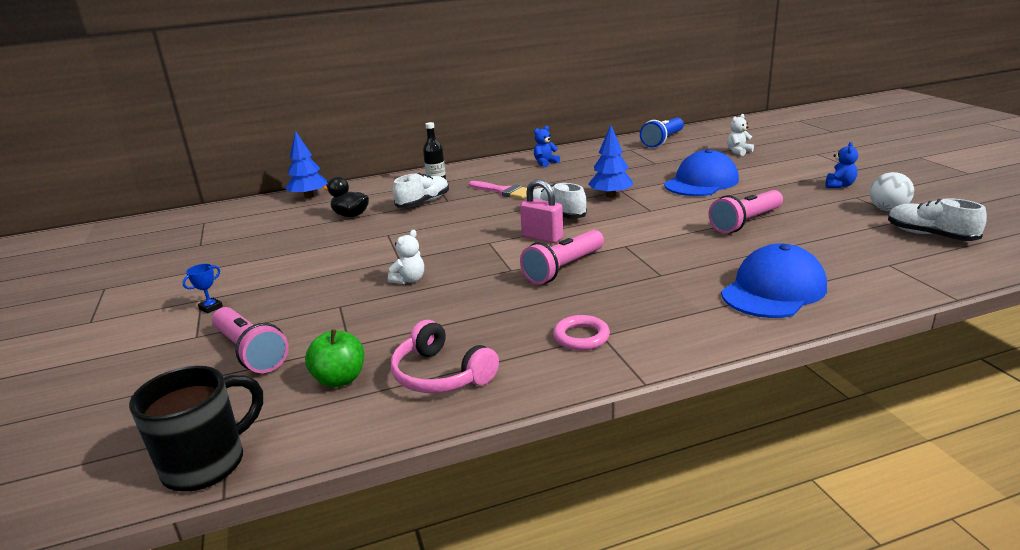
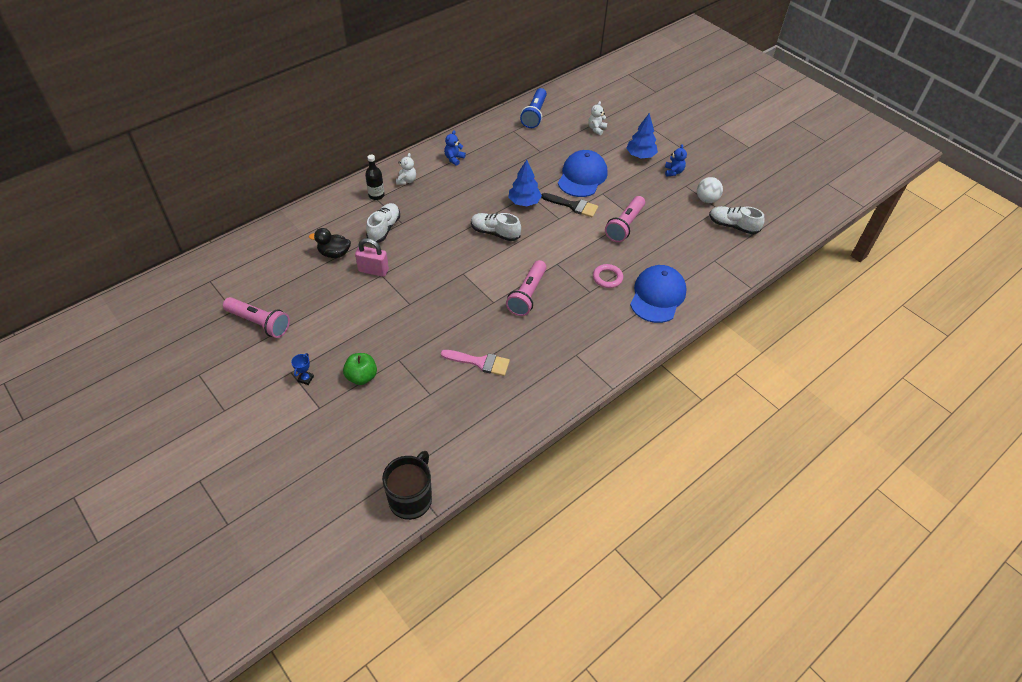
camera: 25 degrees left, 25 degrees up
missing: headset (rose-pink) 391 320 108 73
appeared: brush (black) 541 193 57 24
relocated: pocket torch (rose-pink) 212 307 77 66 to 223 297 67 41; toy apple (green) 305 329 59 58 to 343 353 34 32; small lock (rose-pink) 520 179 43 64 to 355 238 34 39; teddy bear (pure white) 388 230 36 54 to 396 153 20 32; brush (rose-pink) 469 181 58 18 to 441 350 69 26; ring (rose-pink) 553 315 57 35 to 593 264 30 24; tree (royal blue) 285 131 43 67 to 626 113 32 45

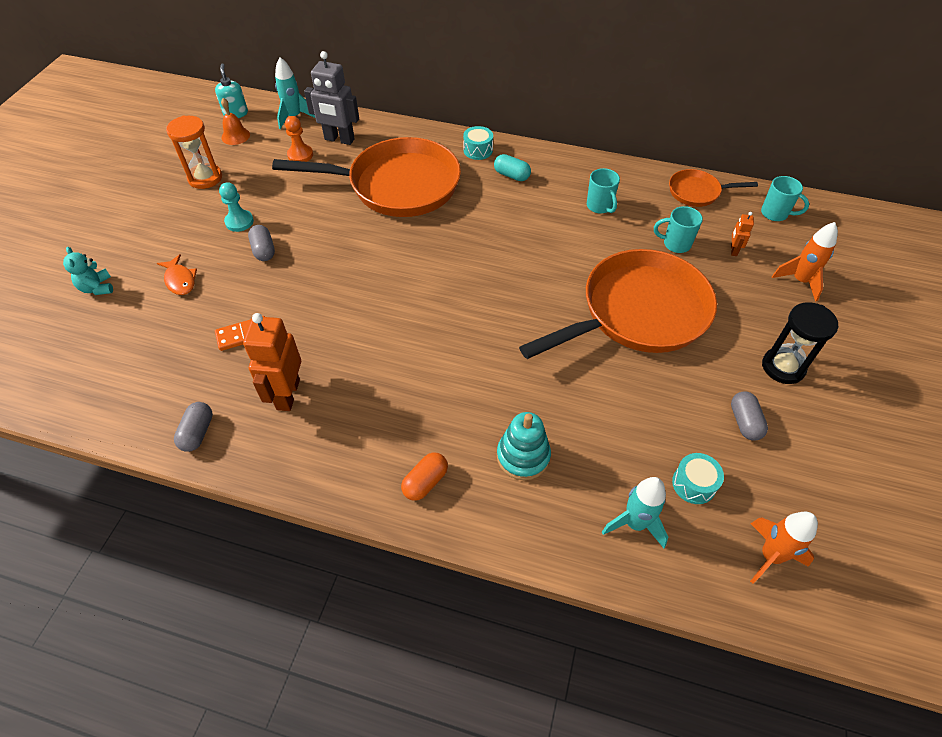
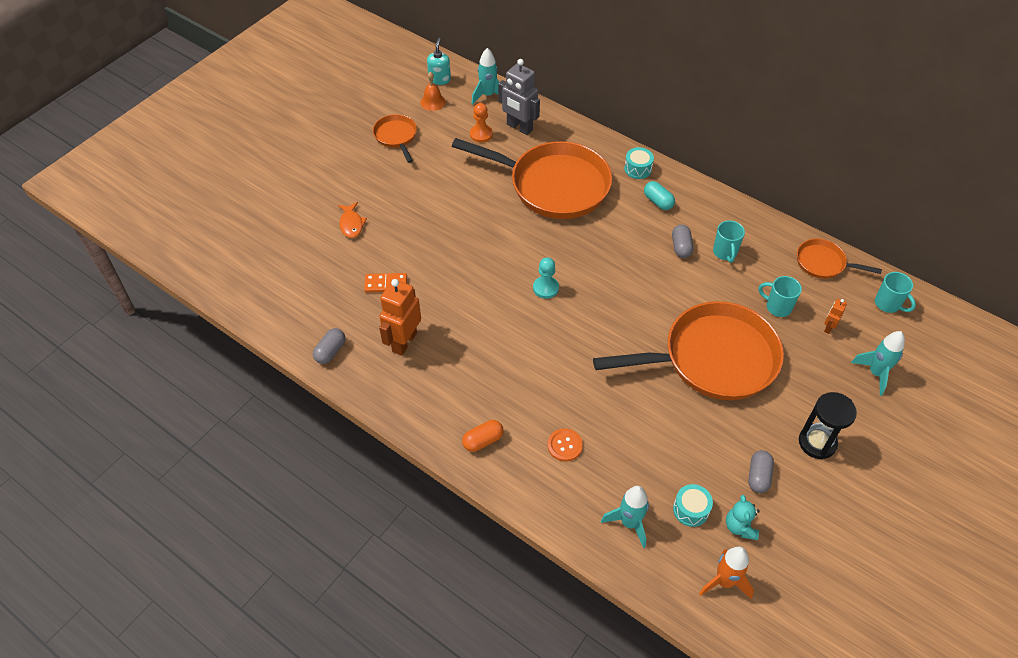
camera: 20 degrees right, 0 degrees up
relocated: game pawn (teal) 219 182 35 50 to 533 257 26 42; pill shape (grey) 248 225 27 36 to 672 225 21 33; teddy bear (teal) 63 247 50 48 to 726 495 34 45
exchanged: sandglass (orange) 166 116 56 73 to skillet (orange) 373 114 44 49; ring stacker (teal) 497 412 54 68 to button (orange) 548 429 35 33
colour: spaceship (orange) 772 222 66 80 to spaceship (teal) 851 331 54 65

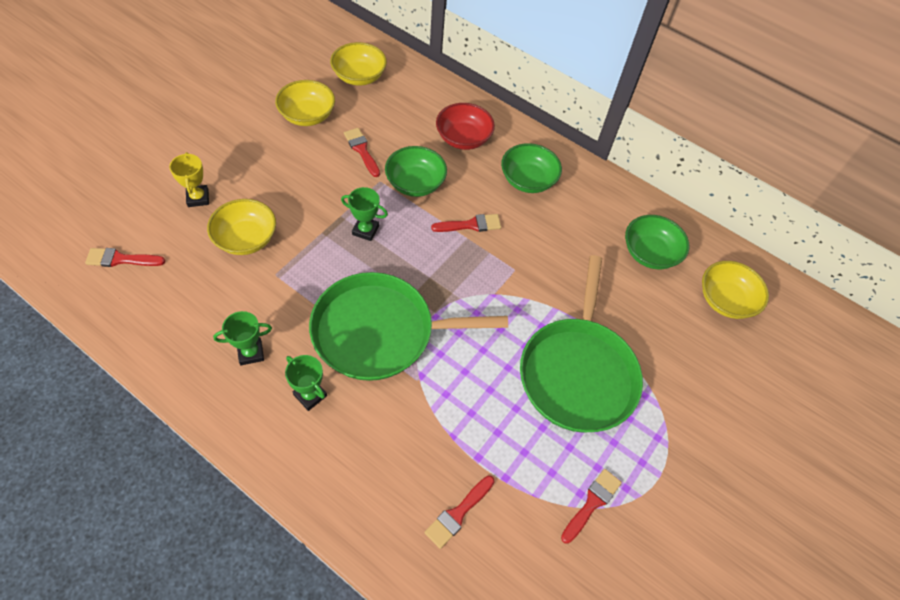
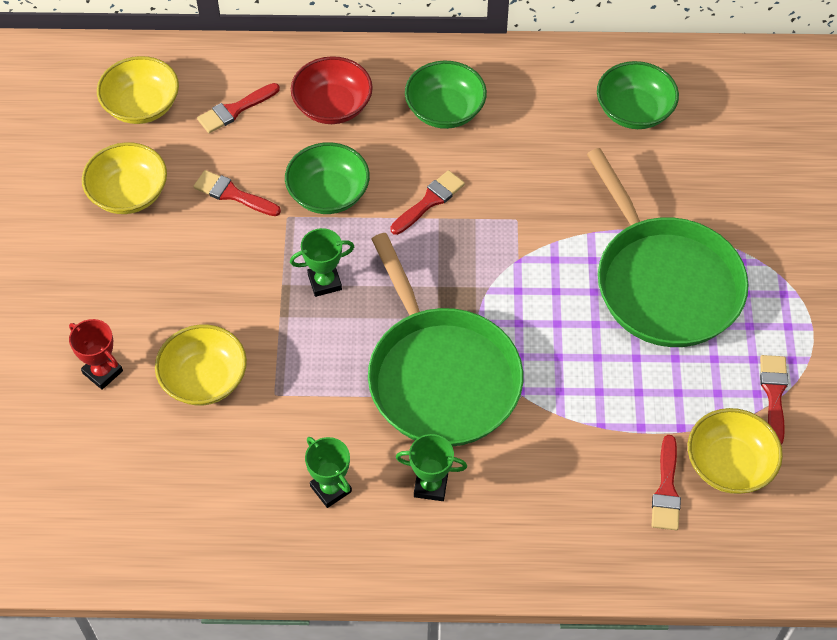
camera: 30 degrees left, 0 degrees up
relocated: brush (scarlet) 85 248 80 19 to 197 83 83 50; deep dish (bright yellow) 702 261 67 58 to 688 408 95 86
colour: award cup (bright yellow) 169 152 40 55 to award cup (scarlet) 69 319 54 71
spun: award cup (green) 213 311 59 54 = 305 437 47 71 75 degrees counterclockwise; skillet (green) 309 272 199 109 = 368 233 155 213 75 degrees counterclockwise

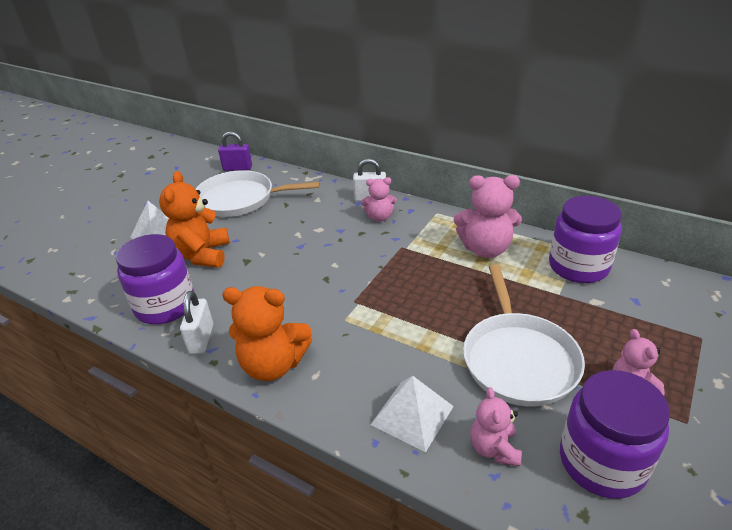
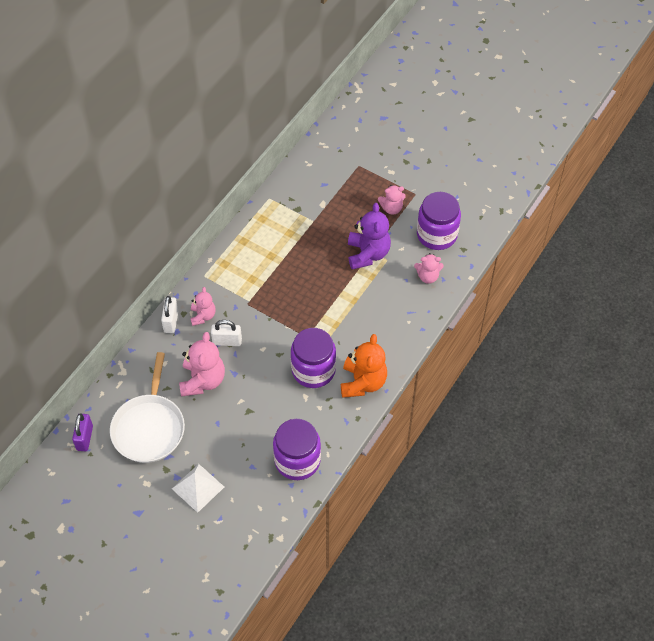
camera: 90 degrees left, 20 degrees up
missing: teddy bear (orange) 159 171 71 97; pyramid shape (pure white) 370 376 84 77
relocated: teddy bear (rose-pink) 454 175 68 83 to 179 332 46 65; small lock (pure white) 180 291 33 63 to 211 320 31 26; jar (purple) 549 196 73 87 to 291 328 45 60
exchanged: skillet (pure white) 463 264 122 142 to teddy bear (purple) 348 203 43 67

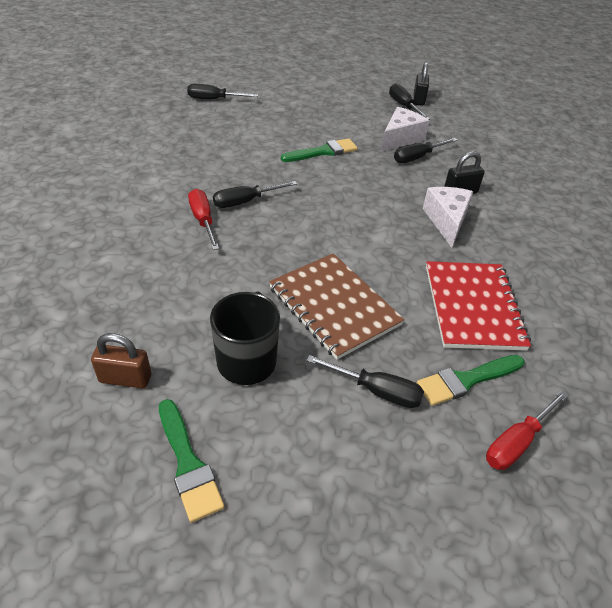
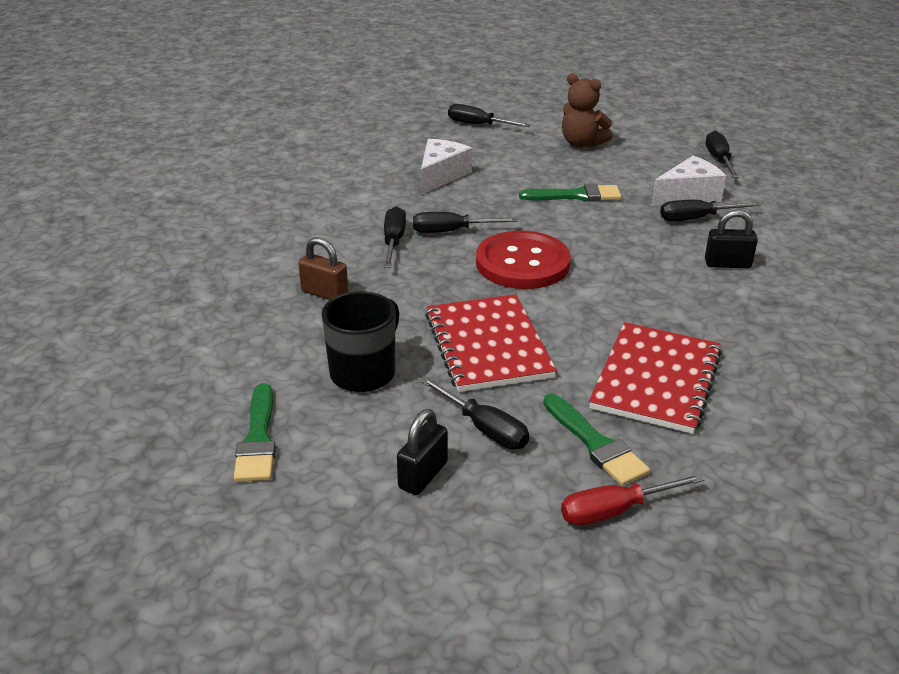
camera: 25 degrees right, 10 degrees down
appeared: button (scarlet) 476 231 95 58; teddy bear (dark brown) 562 73 50 74
relocated: small lock (dark brown) 91 333 60 55 to 298 237 50 63; small lock (black) 413 62 16 44 to 397 409 51 86; piece of cheese (pure white) 423 187 50 61 to 421 139 51 56
colour: flat screwdriver (scarlet) 188 189 31 61 to flat screwdriver (black) 384 207 22 61; notebook (dark brown) 269 253 136 107 to notebook (scarlet) 425 294 132 98
spun: brush (green) 417 355 108 51 = 543 394 107 92 120 degrees counterclockwise

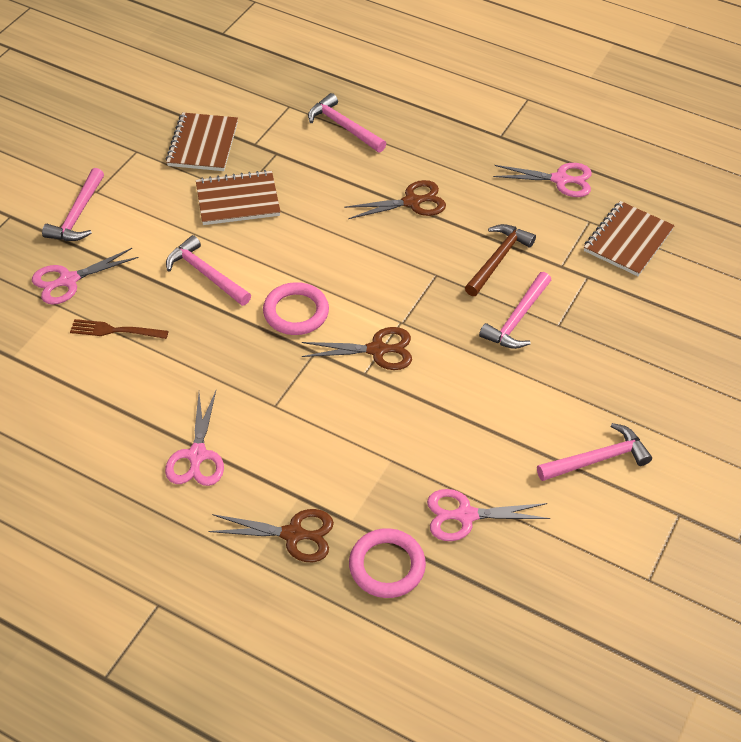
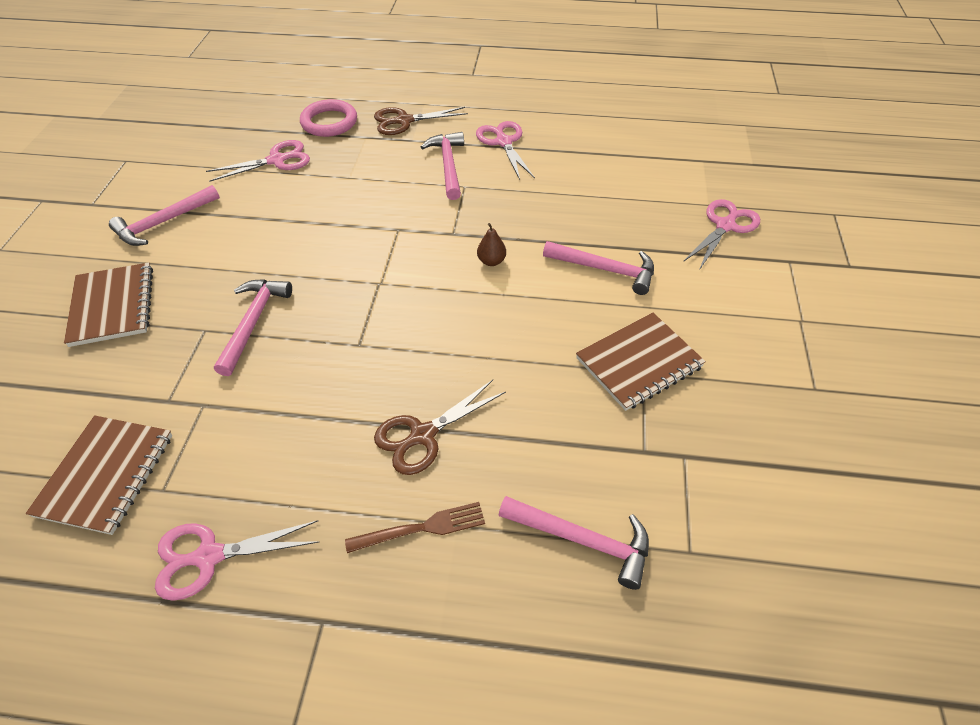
camera: 160 degrees right, 0 degrees up
missing: shears (dark brown) 302 327 110 43; claw hammer (dark brown) 465 224 71 72
relocated: notebook (dark brown) 166 112 72 59 to 64 263 89 84; dinner fork (dark brown) 70 319 98 20 to 345 502 140 51; claw hammer (rose-pink) 42 168 62 73 to 421 132 43 68
exchanged: ring (rose-pink) 263 282 66 53 to toy pear (dark brown) 477 223 29 43

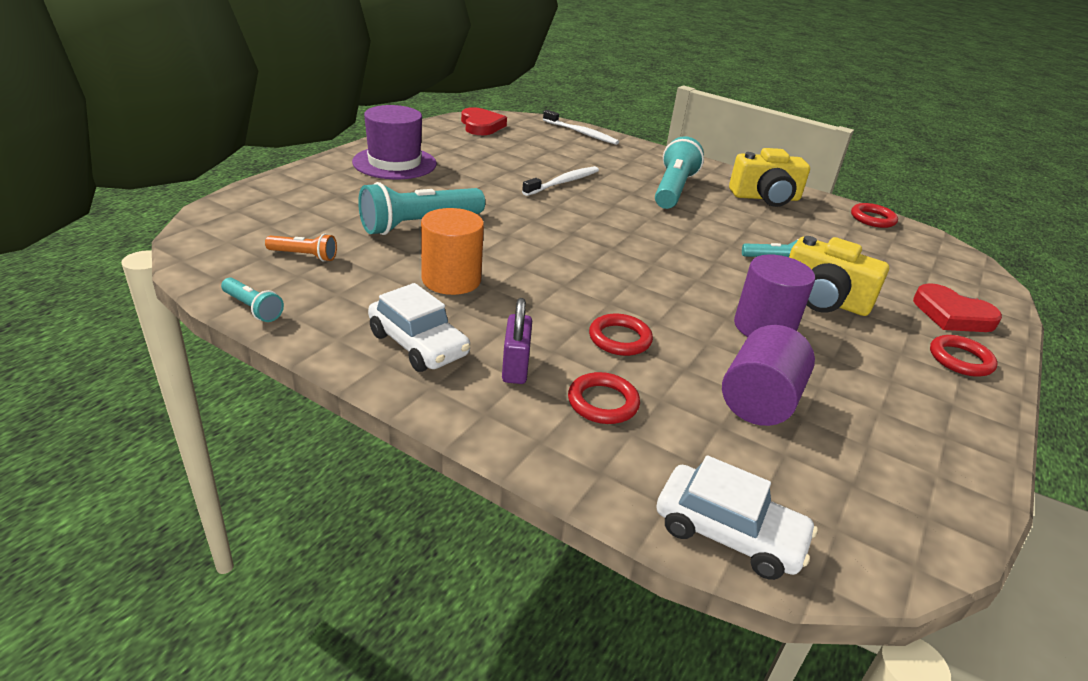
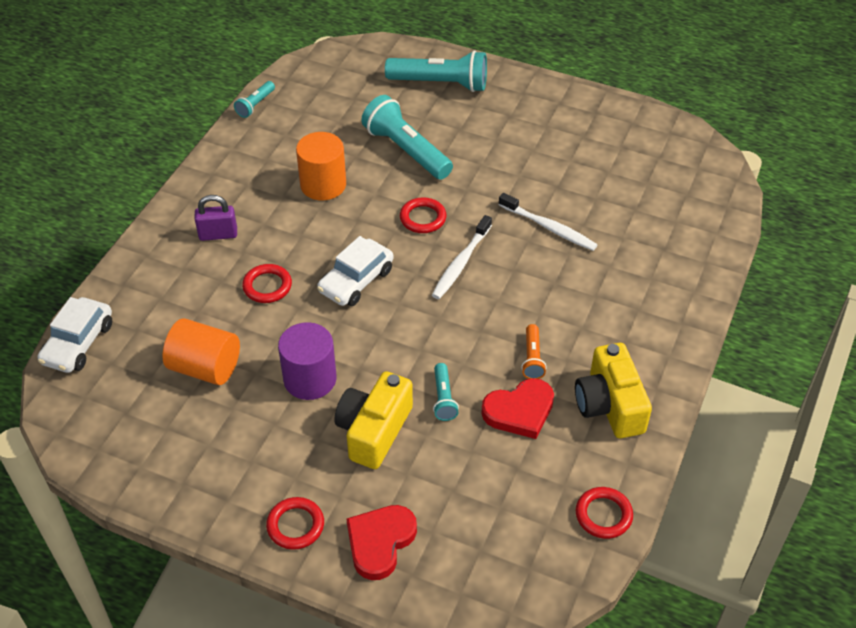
camera: 85 degrees right, 15 degrees up
missing: top hat (purple) 352 105 85 74
relocated: car (pure white) 368 283 102 89 to 317 236 77 70; pocket torch (teal) 655 136 49 73 to 385 50 102 42; ring (scarlet) 568 372 72 52 to 400 197 46 36; tooth brush (pure white) 543 110 76 35 to 432 215 60 84; heart shape (scarlet) 461 107 46 28 to 481 378 73 61; pocket torch (orange) 265 234 72 28 to 521 324 26 55
colour: solid cylinder (purple) 722 325 93 101 to solid cylinder (orange) 162 318 78 67

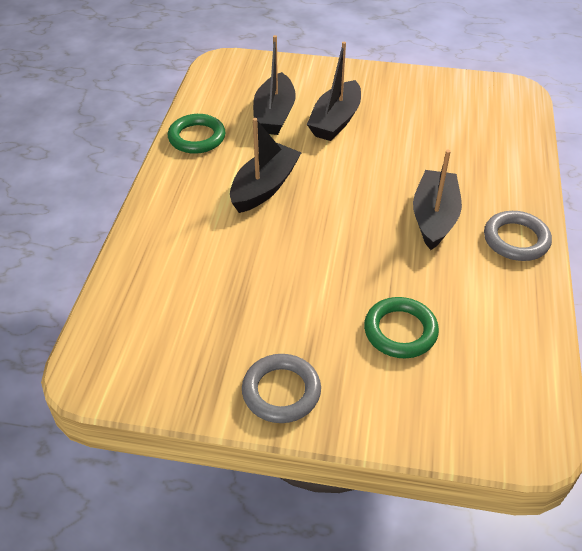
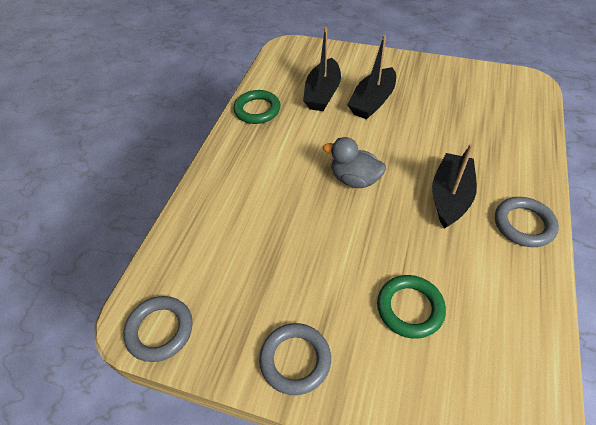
camera: 10 degrees right, 5 degrees up
missing: toy boat (black) 230 118 71 95
appeared: ring (grey) 123 296 70 66; duck (grey) 323 137 63 51

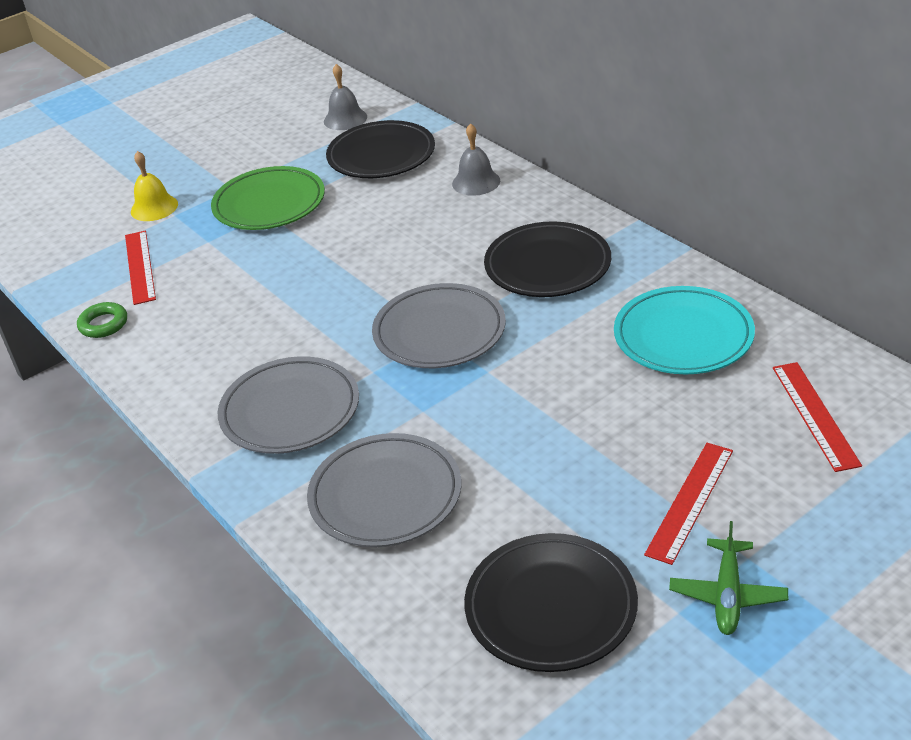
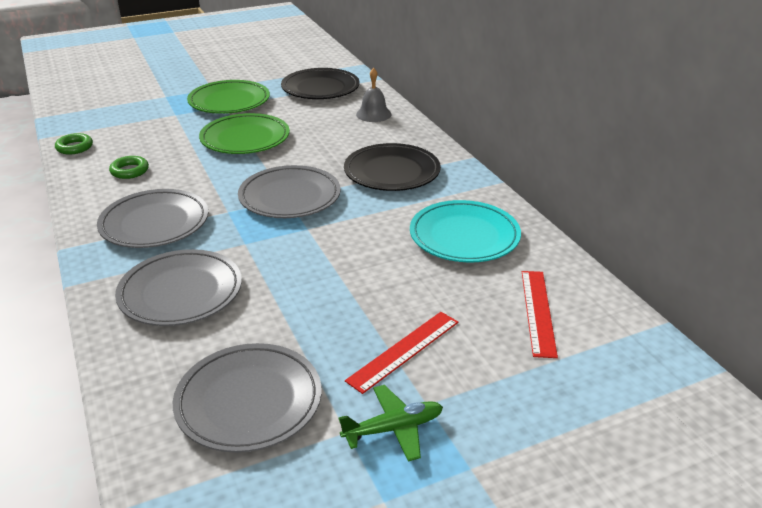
camera: 10 degrees right, 5 degrees down
missing: straightedge (scarlet) 125 231 31 74; school bell (bright yellow) 131 151 47 70; school bell (grey) 324 64 43 66
appeared: ring (green) 109 156 40 23; plate (green) 199 113 91 41
colour: plate (black) 464 533 174 139 to plate (grey) 173 343 149 110
spun: aeroplane (green) 669 521 119 114 = 338 385 105 77 135 degrees counterclockwise

